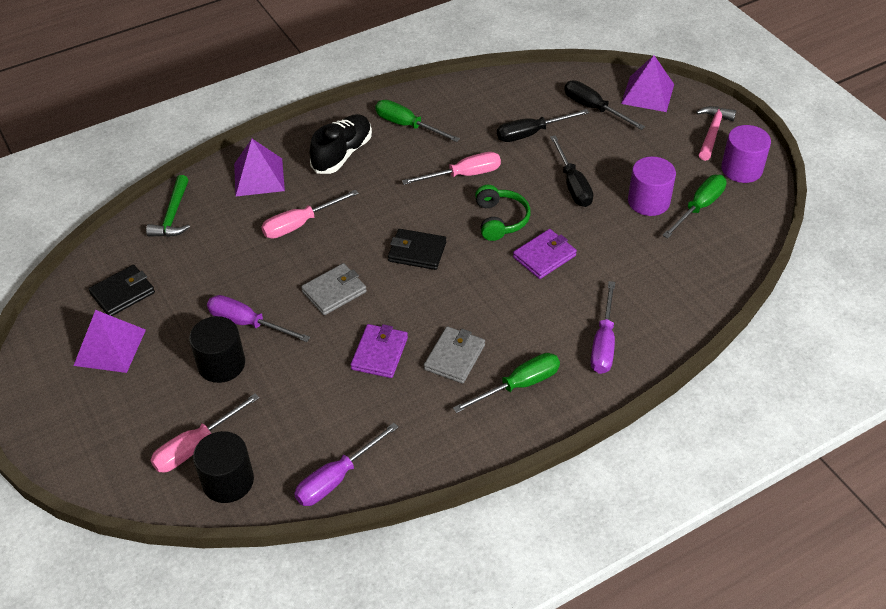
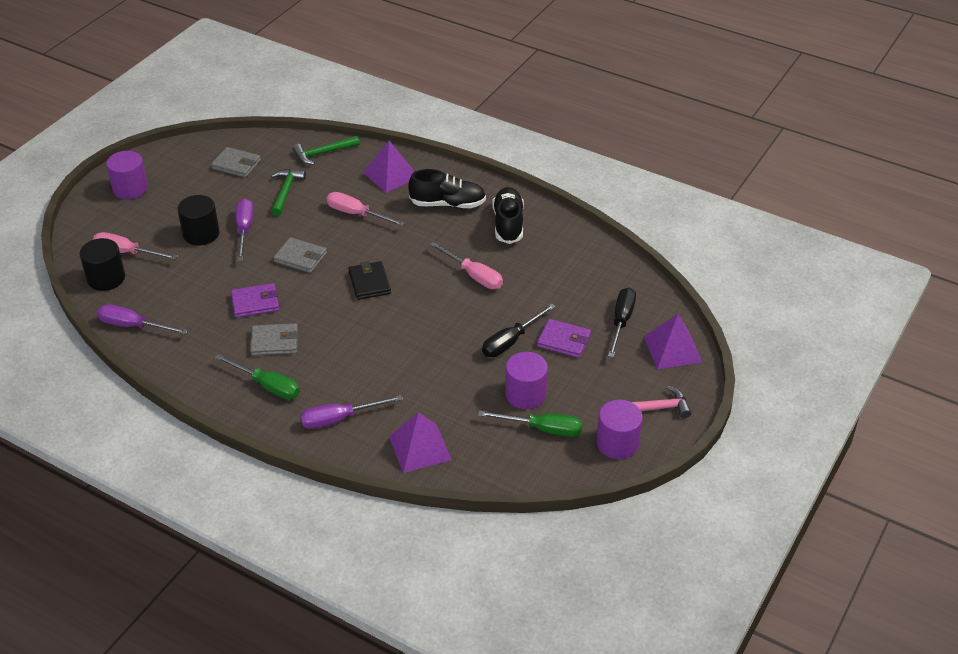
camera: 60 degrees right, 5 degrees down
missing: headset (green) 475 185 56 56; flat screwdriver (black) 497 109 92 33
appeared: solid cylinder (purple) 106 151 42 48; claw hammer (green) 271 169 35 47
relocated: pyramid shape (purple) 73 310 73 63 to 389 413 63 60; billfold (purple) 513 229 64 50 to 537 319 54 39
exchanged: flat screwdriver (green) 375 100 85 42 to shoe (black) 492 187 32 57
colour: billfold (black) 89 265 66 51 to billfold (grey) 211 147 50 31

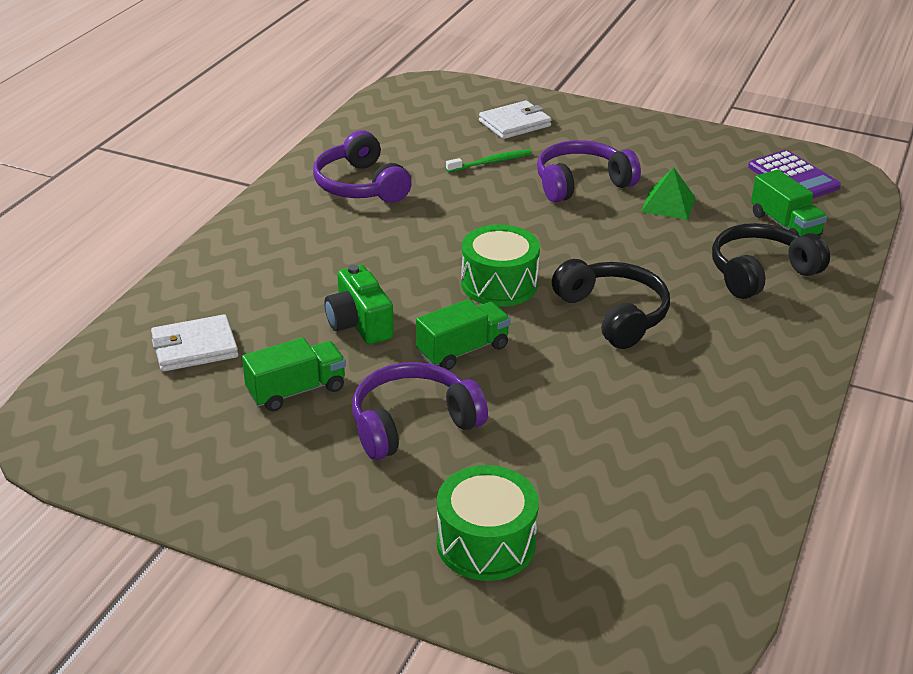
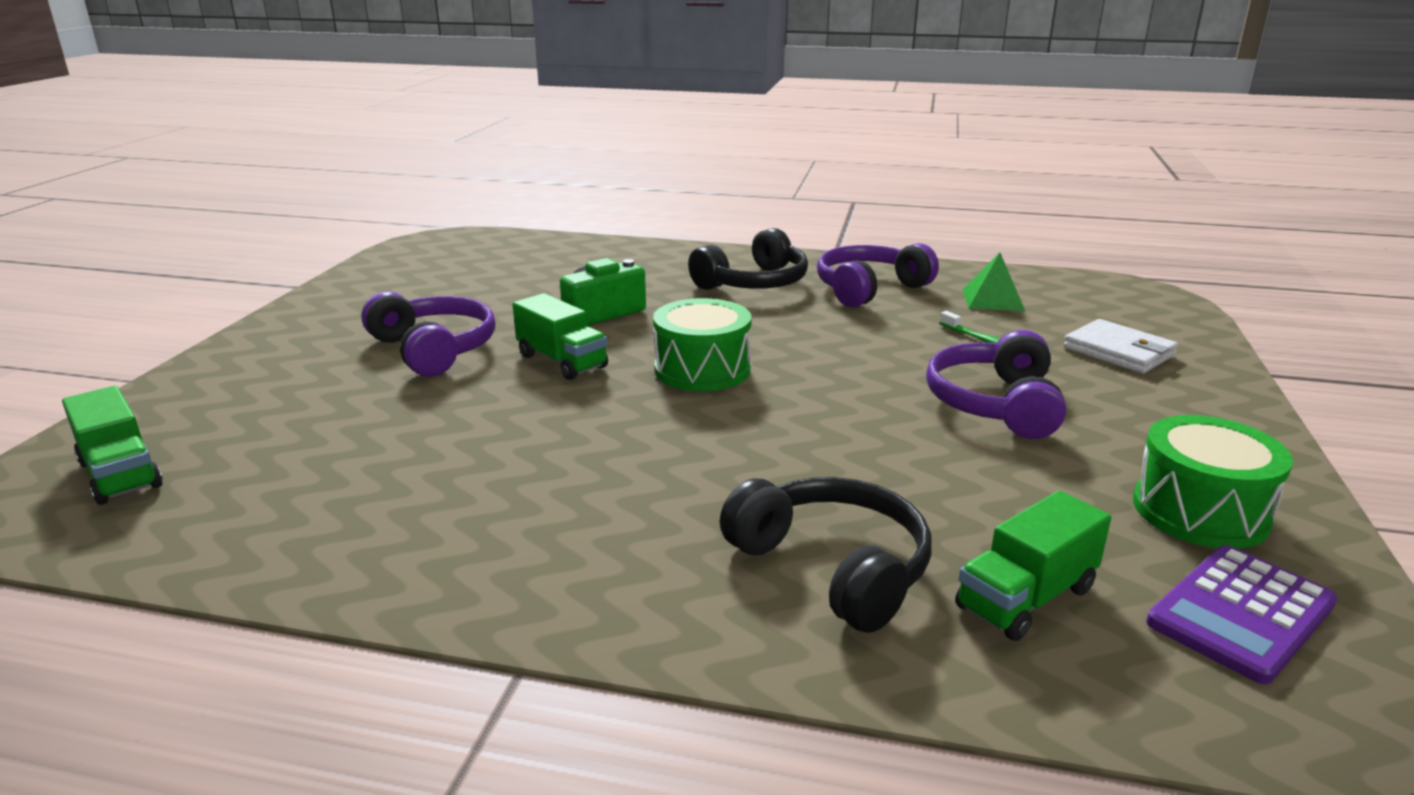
camera: 80 degrees right, 10 degrees down
missing: billfold (pure white) 151 314 87 58
relocated: lorry (green) 242 338 104 73 to 62 386 101 119; headset (black) 552 259 118 90 to 688 228 120 62; pyramid shape (green) 641 167 54 53 to 963 253 62 58; snare drum (green) 437 465 102 116 to 1133 415 160 134
spun: headset (purple) 537 140 104 62 = 926 330 140 109 135 degrees counterclockwise

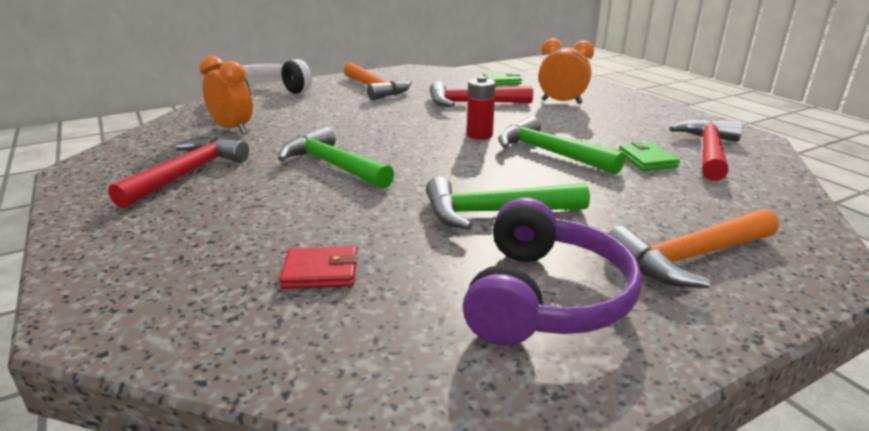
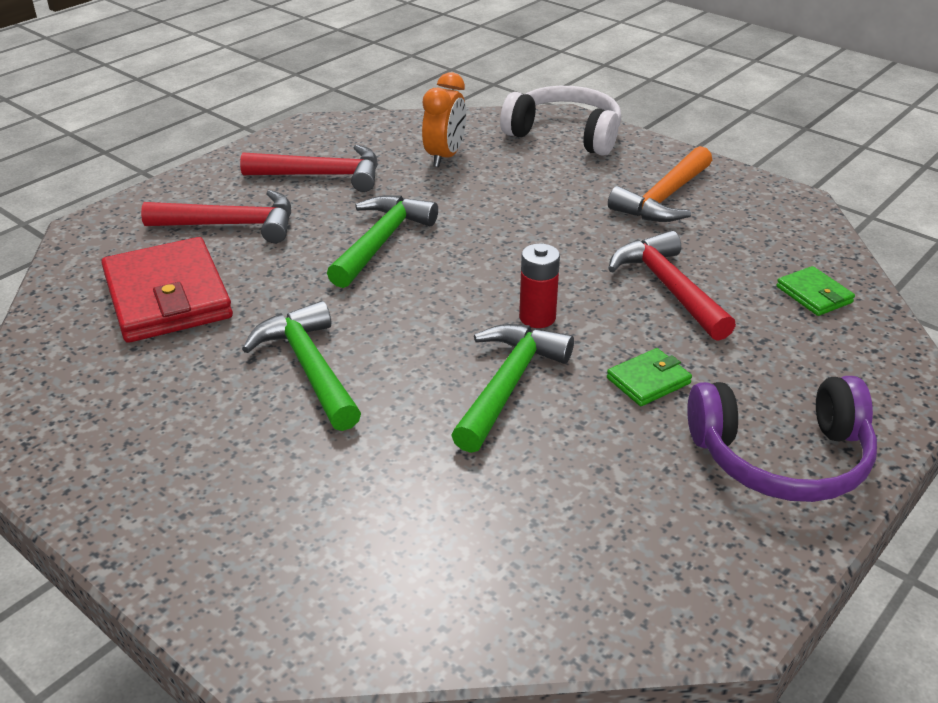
camera: 70 degrees right, 10 degrees up
missing: alarm clock (orange) 539 38 55 66; claw hammer (orange) 609 208 170 80
relocated: claw hammer (scarlet) 669 119 74 62 to 141 190 150 53; billfold (green) 619 142 61 29 to 607 348 85 58; headset (purple) 463 197 179 149 to 687 376 190 126
size: billfold (scarlet) 279 246 78 43 = 101 237 132 106 x2.14

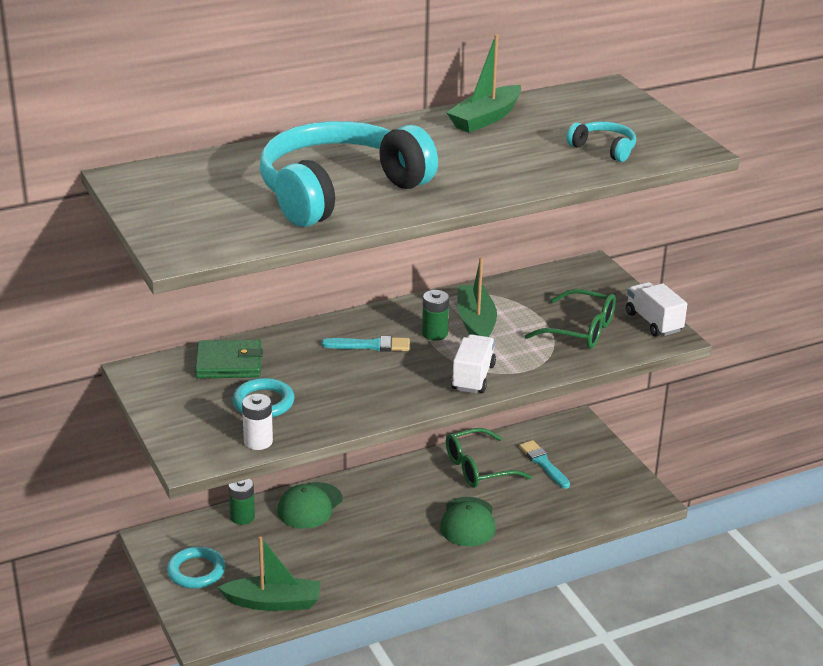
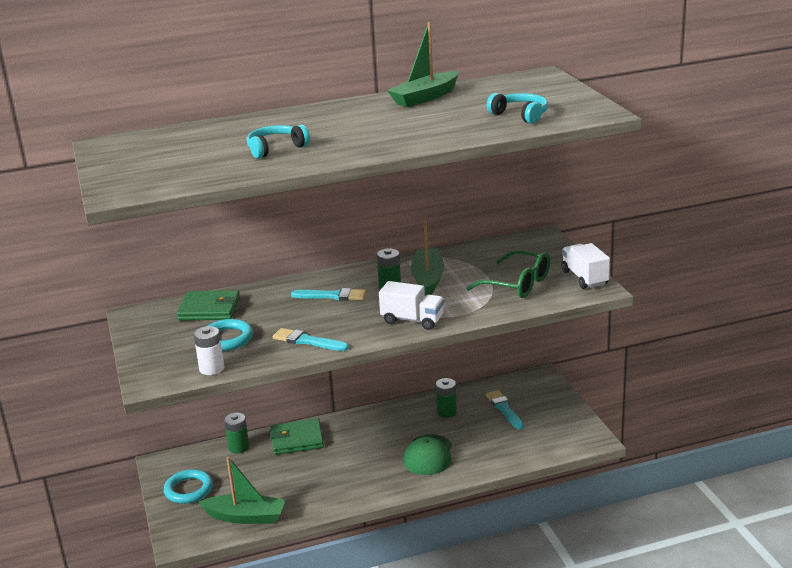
camera: 10 degrees right, 5 degrees down
appeared: brush (teal) 273 328 76 23
exchanged: peaked cap (green) 277 482 65 47 to billfold (green) 270 418 54 37; eyeglasses (green) 446 428 86 60 to power cell (green) 435 378 22 40
spun: lorry (pure white) 451 334 45 59 = 379 281 65 49 90 degrees clockwise
size: headset (teal) 260 121 178 106 = 247 124 63 35 x0.41

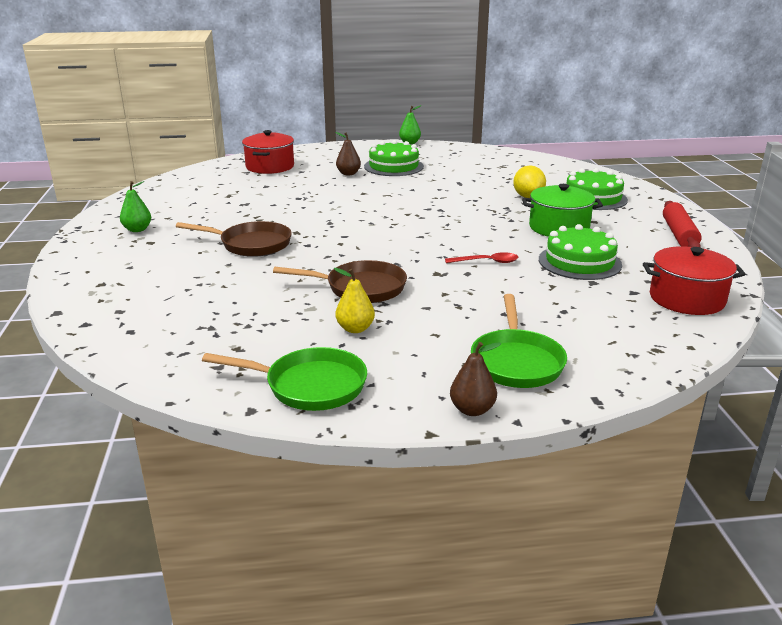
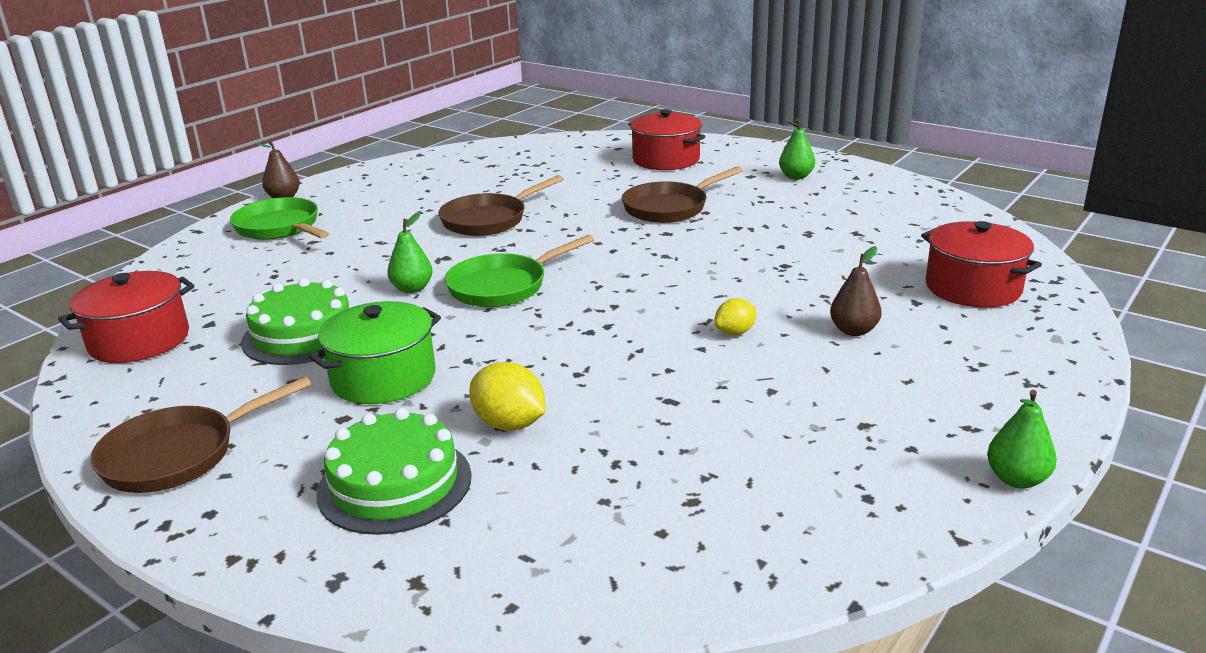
camera: 135 degrees right, 0 degrees up
missing: toy pear (bright yellow) 334 268 41 65; gateau (green) 364 140 60 36
appeared: pot (scarlet) 629 109 76 61; citrus fruit (bright yellow) 714 298 42 37
relocated: skillet (green) 202 347 165 64 to 445 235 149 72
exchanged: pastry roller (scarlet) 663 201 39 46 to skillet (dark brown) 90 376 221 117; teaspoon (scarlet) 445 252 73 11 to toy pear (green) 387 212 45 81

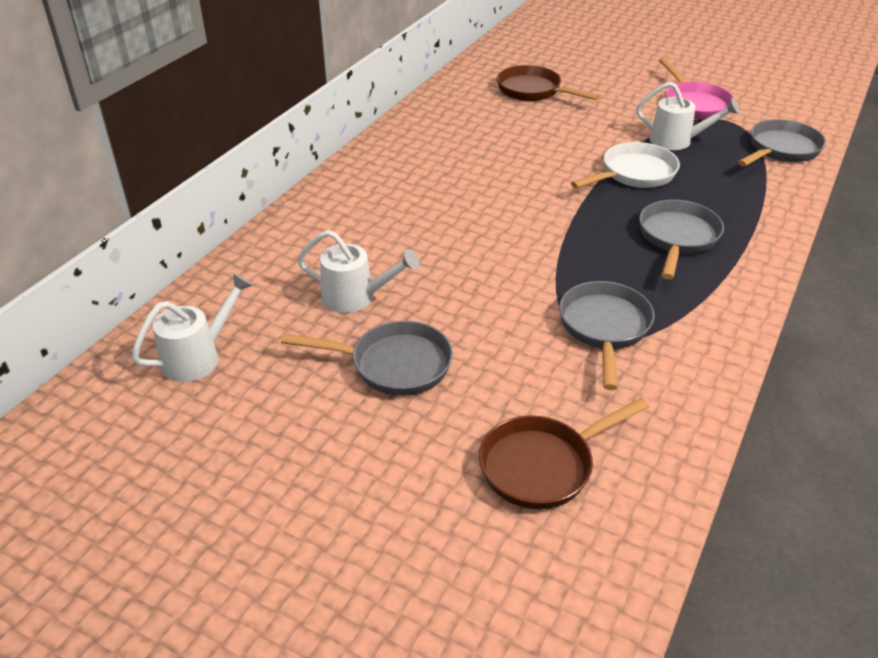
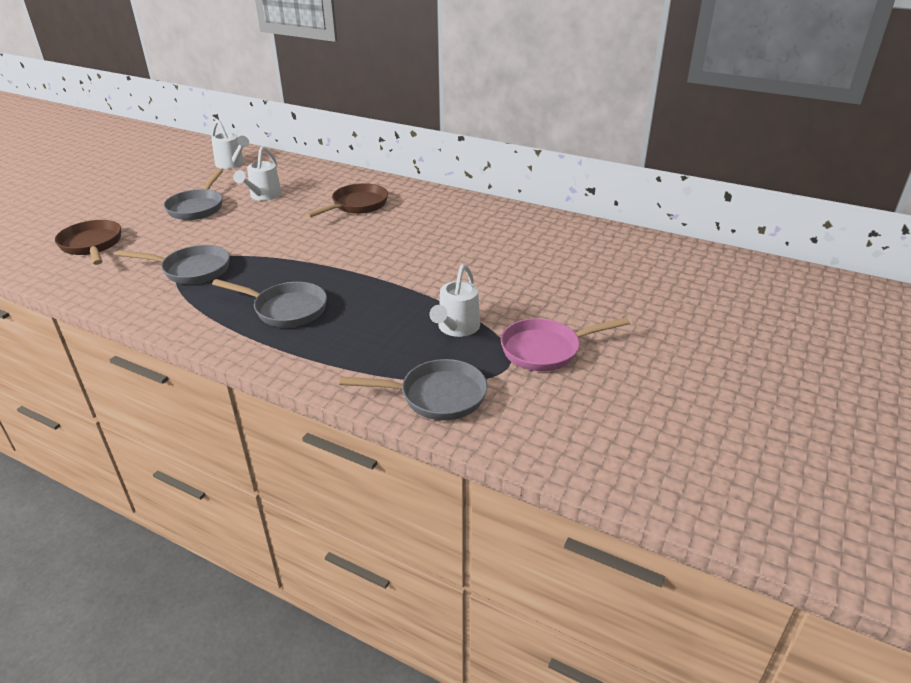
camera: 90 degrees right, 5 degrees down
missing: skillet (pure white) 571 142 109 46
relocated: skillet (dark brown) 497 65 103 36 to 305 183 83 35
spun: skillet (grey) 738 119 88 48 = 339 359 148 61 45 degrees counterclockwise

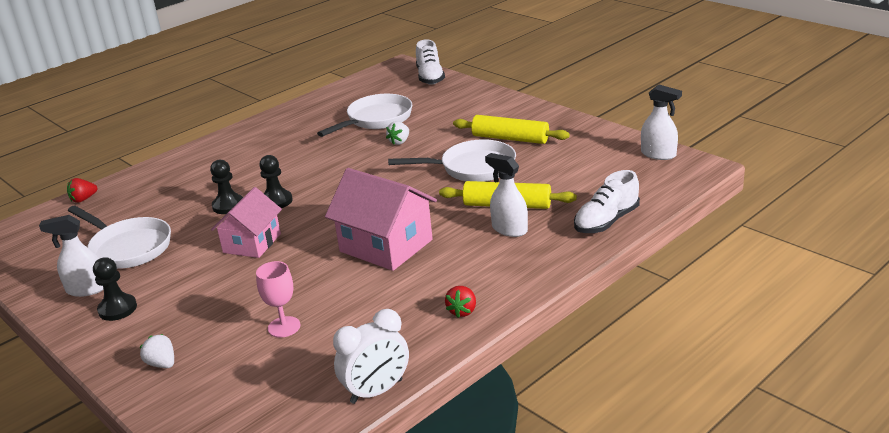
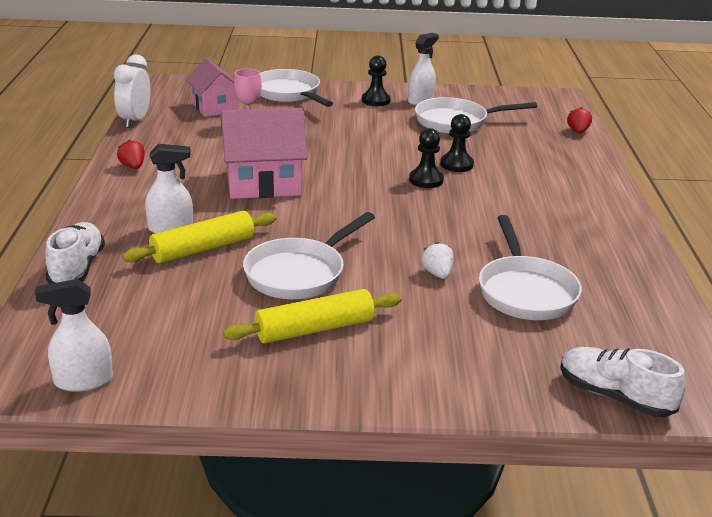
camera: 130 degrees right, 0 degrees up
relocated: cottage (rose-pink) 211 187 71 71 to 186 58 53 59
exchanged: berry (pure white) 139 334 35 34 to skillet (pure white) 260 69 73 38

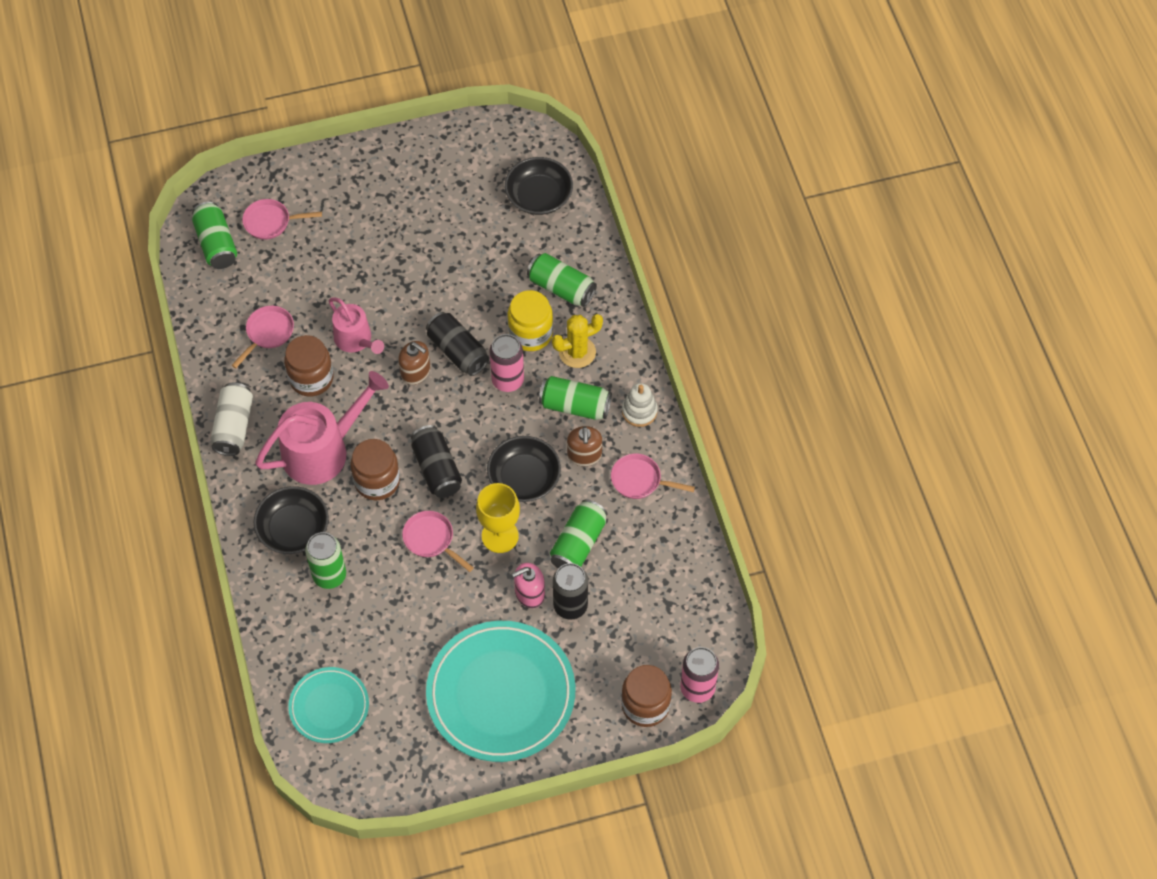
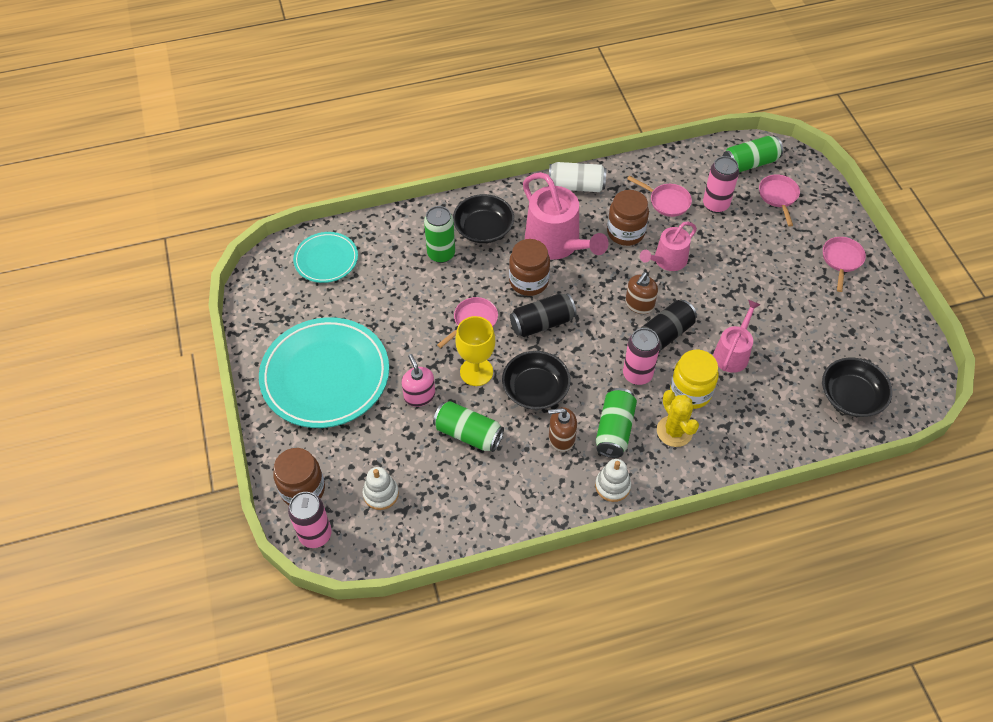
camera: 90 degrees right, 5 degrees down
missing: soda can (green) 527 253 70 54; soda can (black) 553 563 35 57
appeared: ring stacker (pure white) 363 467 36 43; soda can (rose-pink) 703 156 36 57; watering can (rose-pink) 713 300 48 73
relocated: skillet (rose-pink) 611 453 84 46 to 823 237 43 55

